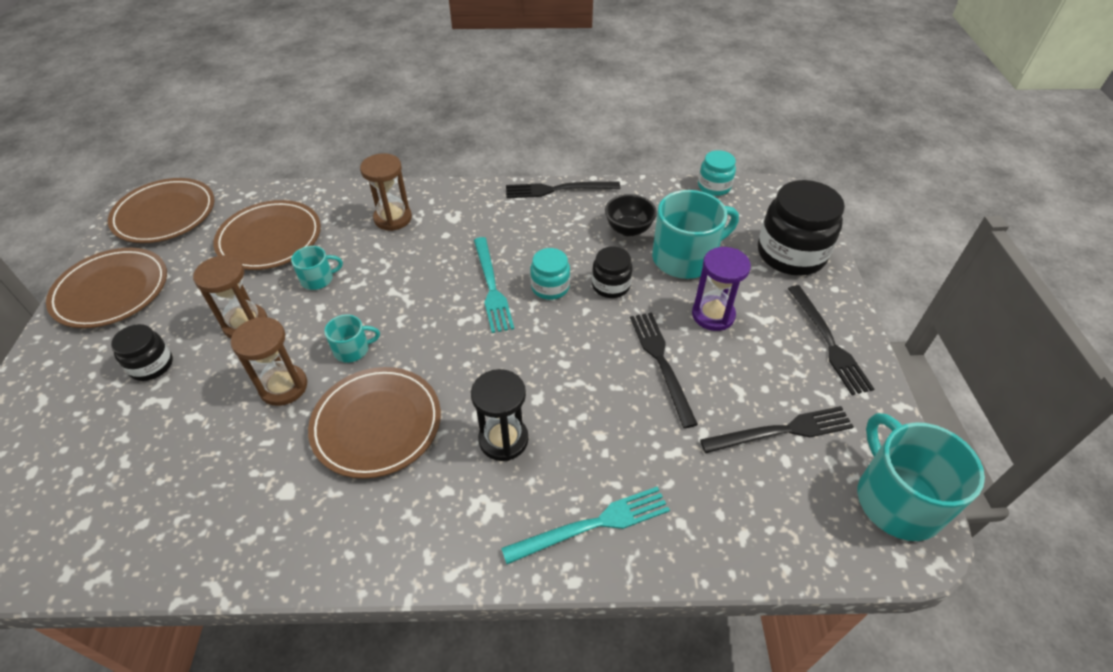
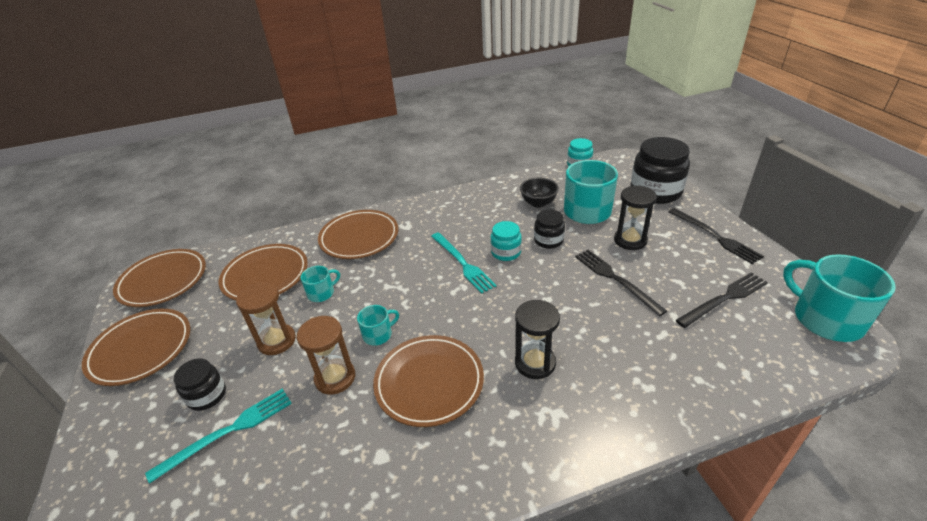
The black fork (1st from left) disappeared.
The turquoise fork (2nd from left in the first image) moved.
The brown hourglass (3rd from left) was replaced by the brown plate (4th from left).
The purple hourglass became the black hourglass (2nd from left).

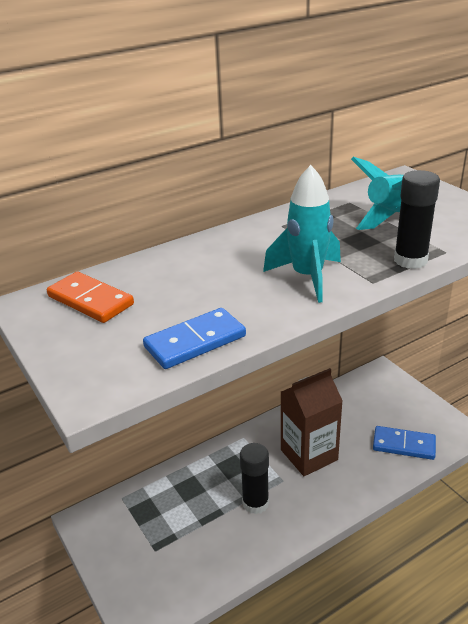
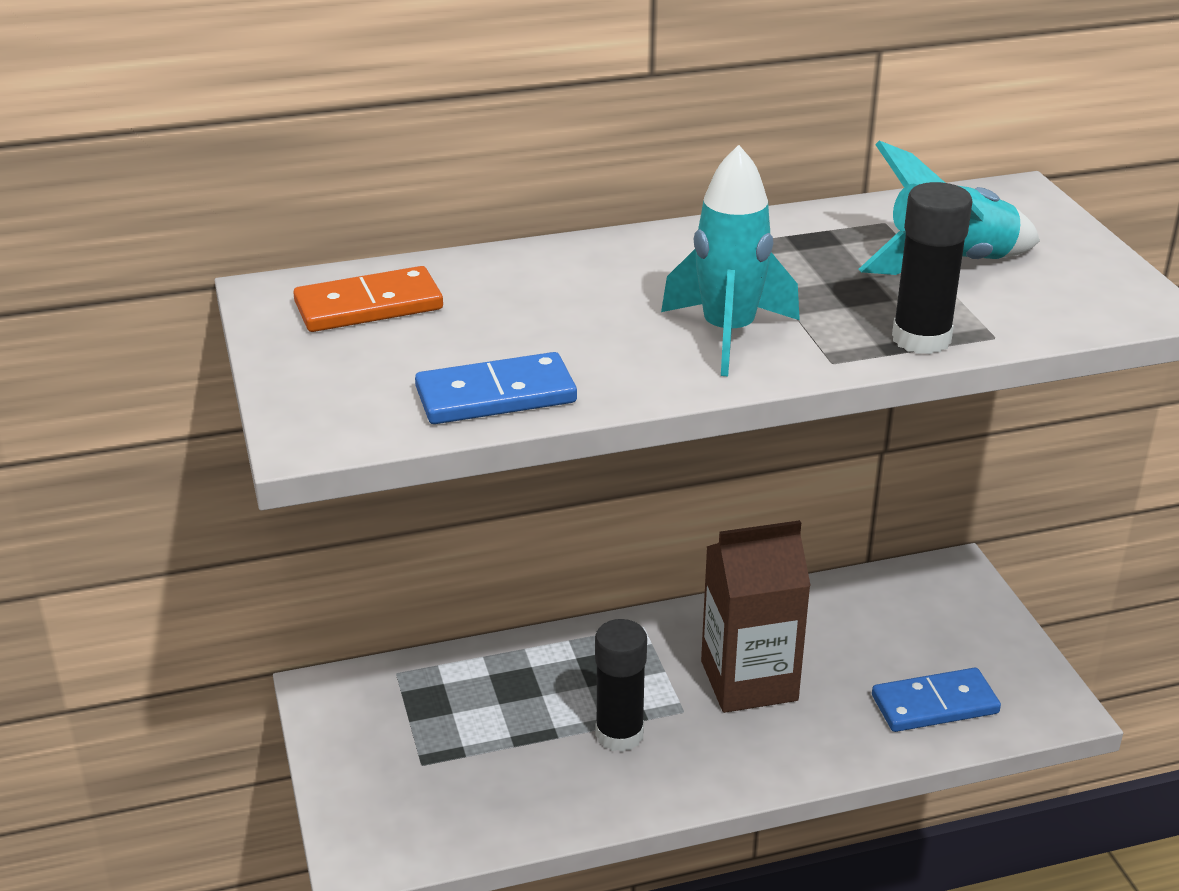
The orange domino turned 75 degrees counterclockwise.
The blue domino (2nd from left) turned 45 degrees counterclockwise.

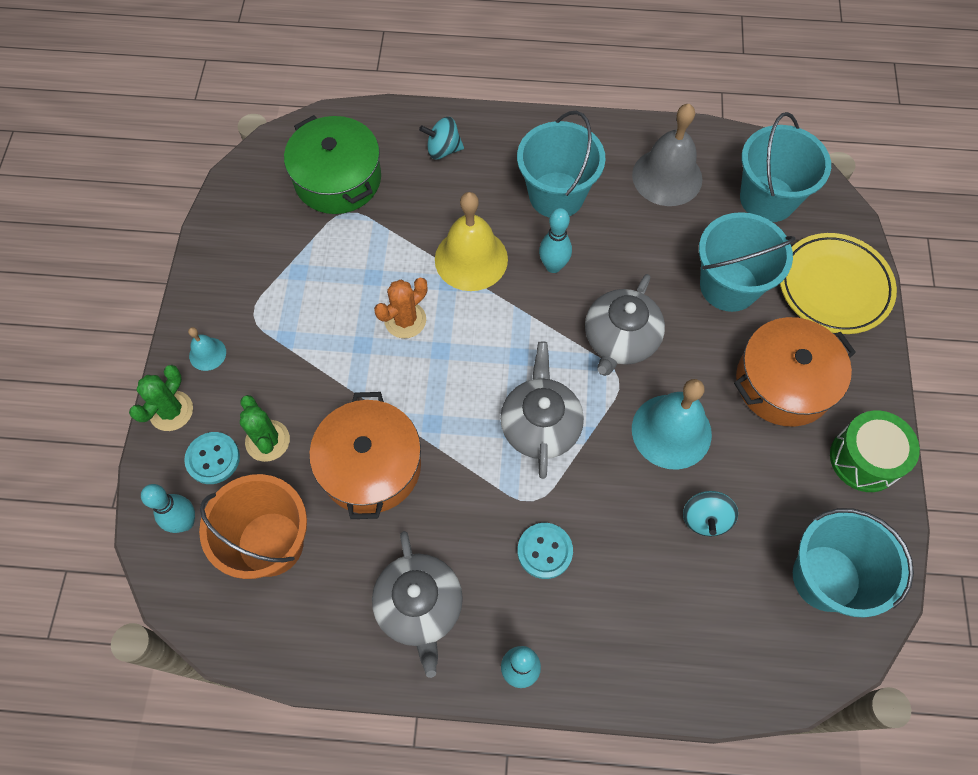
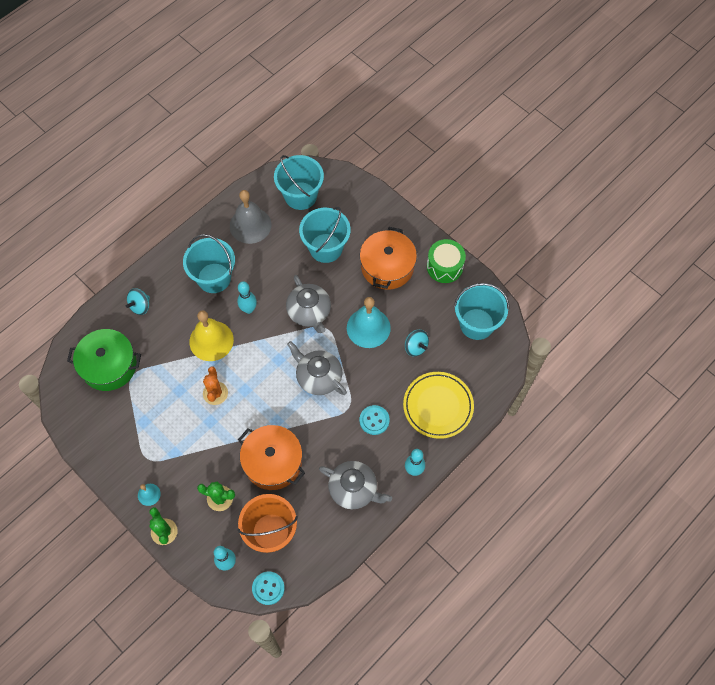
The turquoise button (1st from left) moved.
The yellow plate moved.

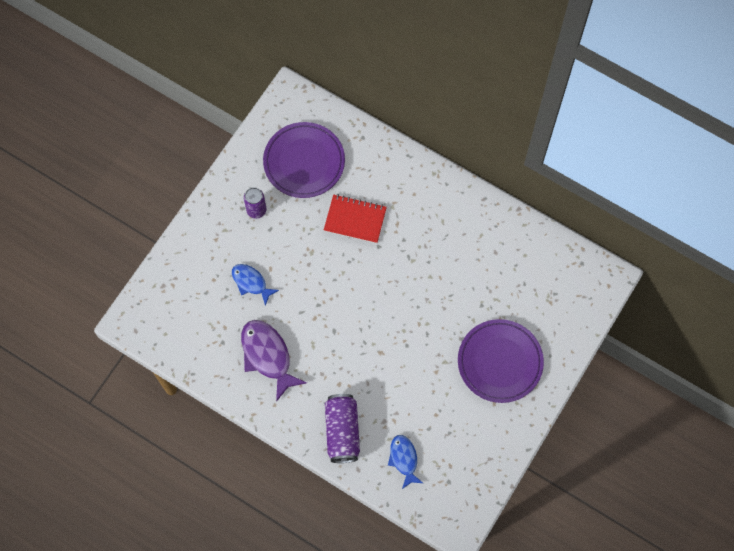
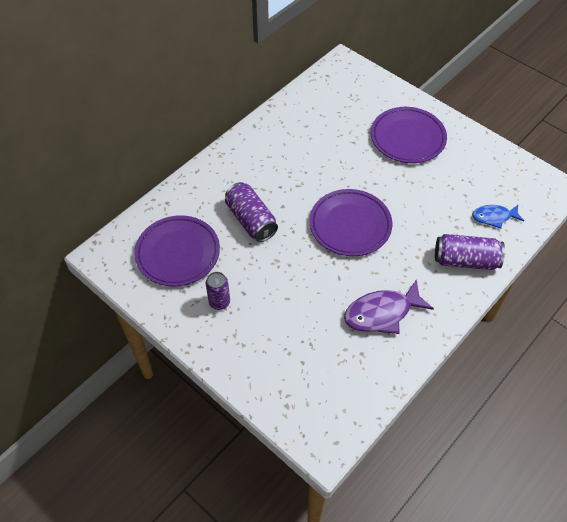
The blue fish (1st from left) disappeared.
The purple plate (2nd from left) appeared.
The red notebook was replaced by the purple can (2nd from left).

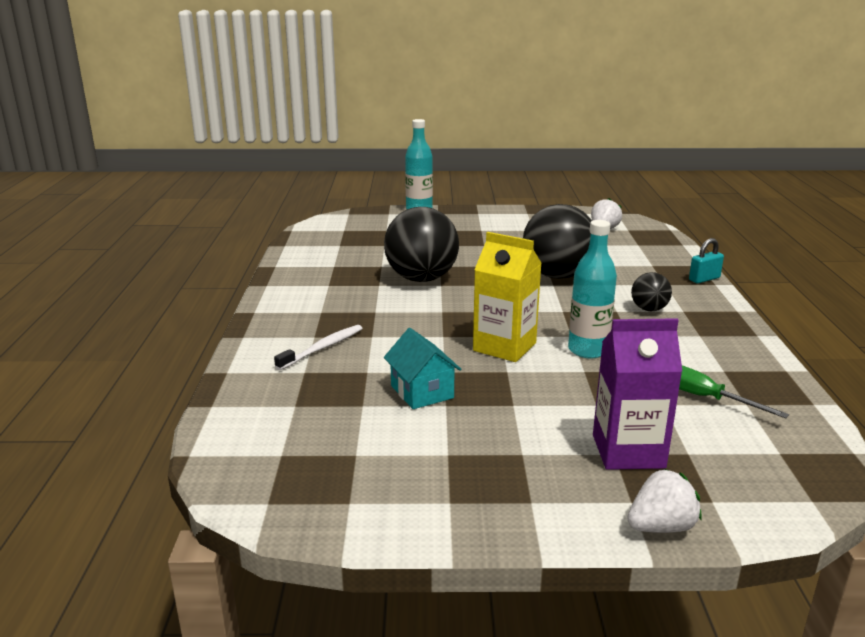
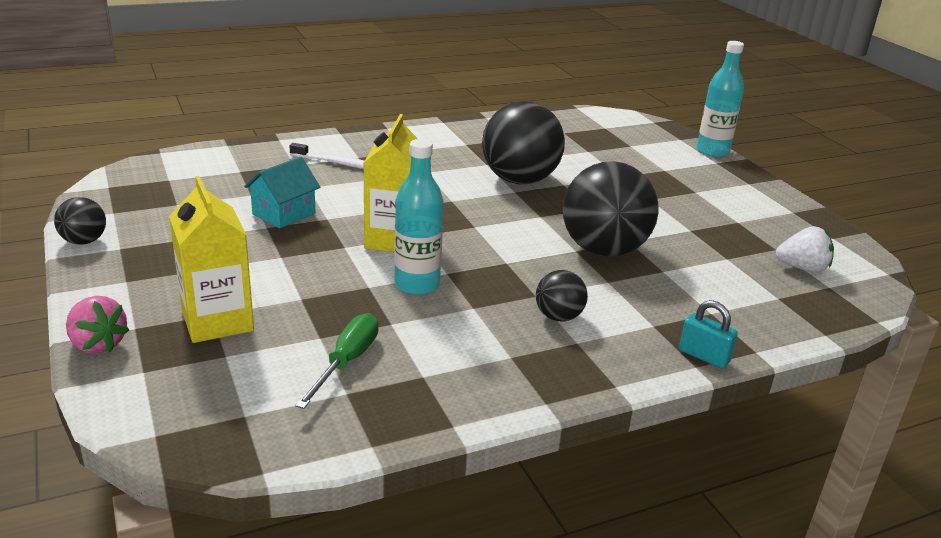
The black ball (1st from left) appeared.
The purple carton became the yellow carton (1st from left).
The white strawberry (2nd from left) became the pink strawberry.

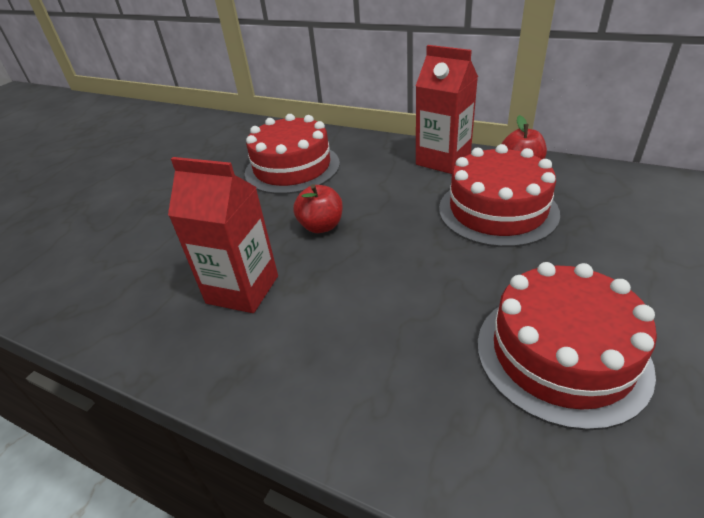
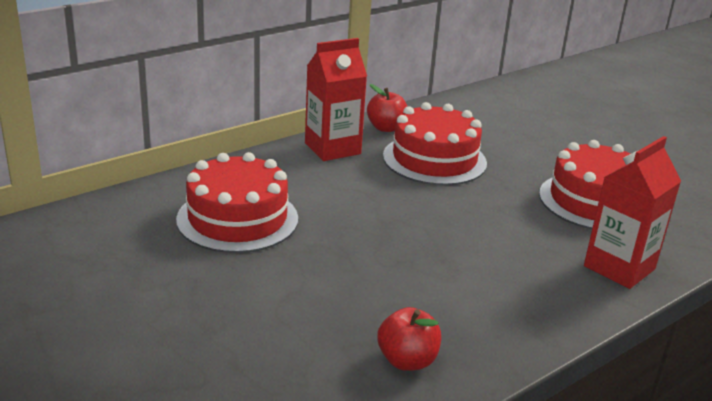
The red carton (1st from left in the first image) moved.
The red apple (1st from left in the first image) moved.

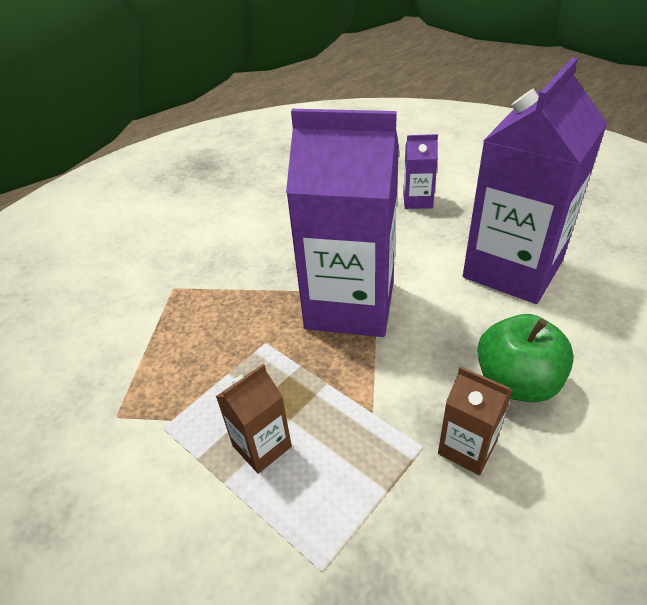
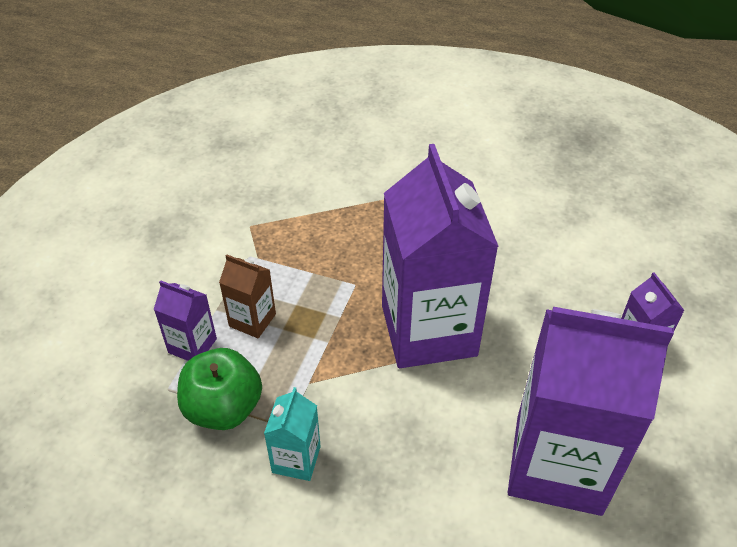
The purple carton (1st from left) appeared.
The green apple moved.
The brown carton (2nd from left) became the turquoise carton.

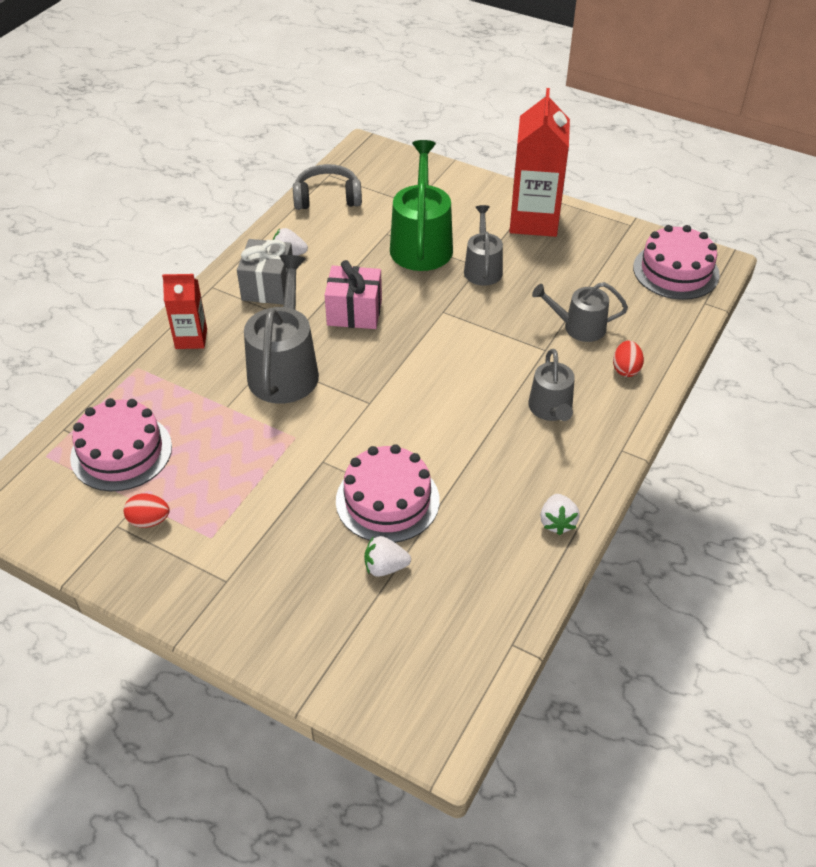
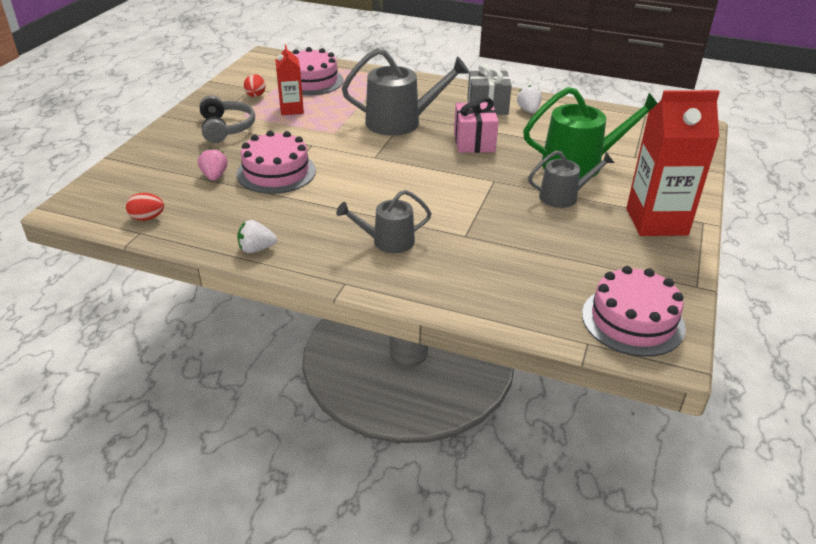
The grey watering can (4th from left) disappeared.
The red carton (1st from left) moved.
The grey headphones moved.
The red egg (2nd from left in the first image) moved.
The white strawberry (2nd from left) became the pink strawberry.

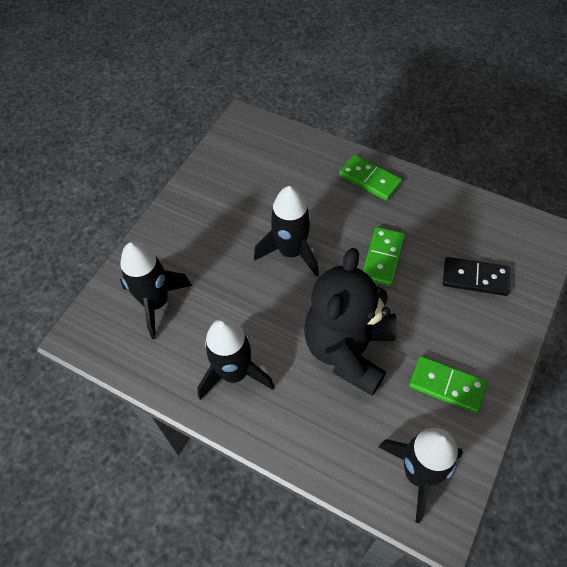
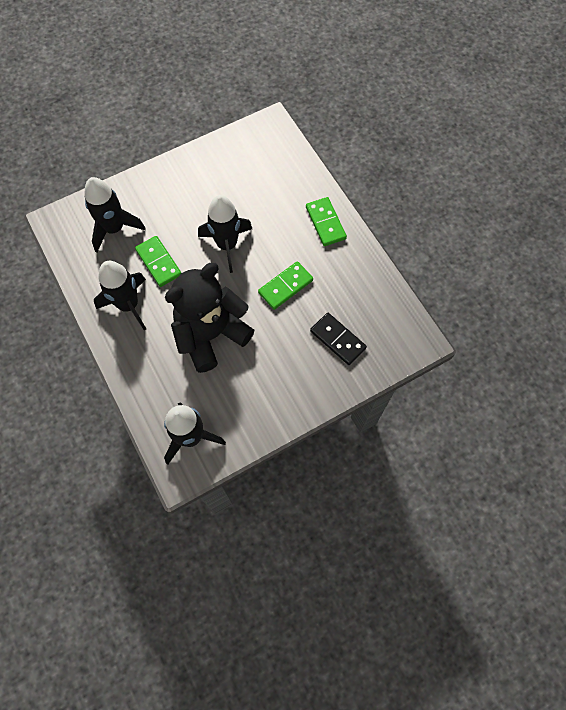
The green domino (3rd from left in the first image) moved.

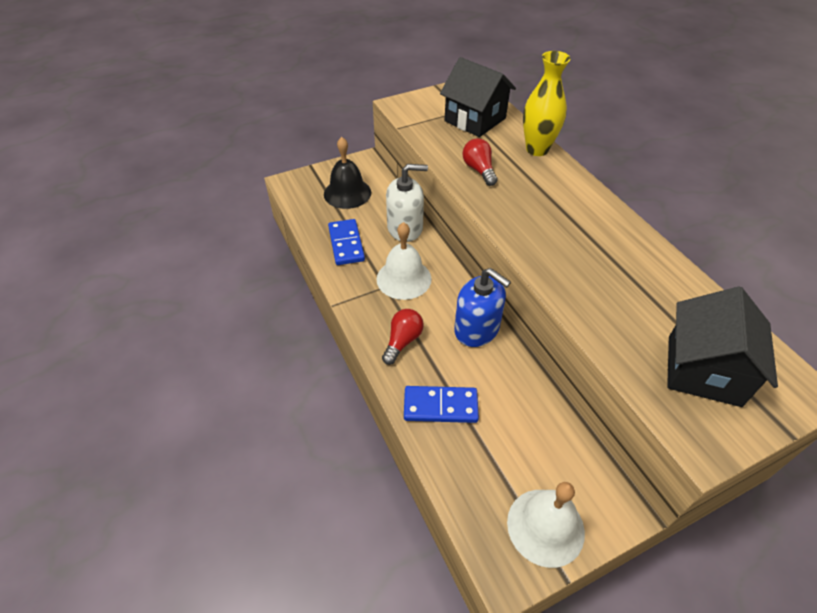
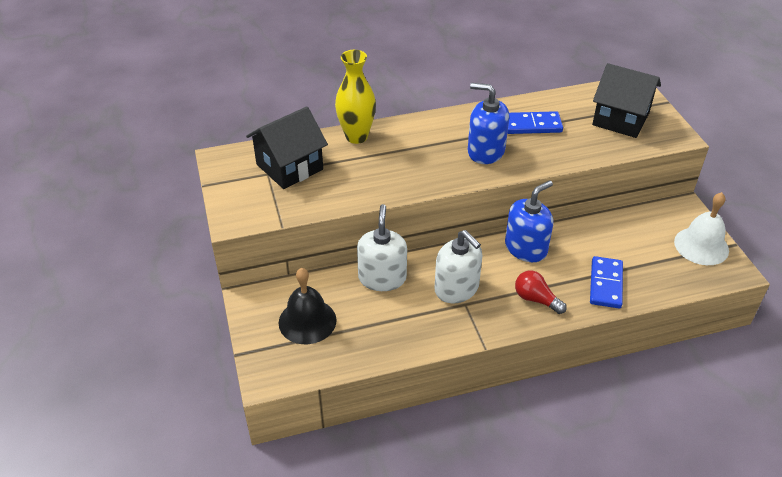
The red light bulb (2nd from left) disappeared.
The blue soap dispenser (1st from left) appeared.
The blue domino (1st from left) moved.
The white bell (1st from left) was replaced by the white soap dispenser (2nd from left).

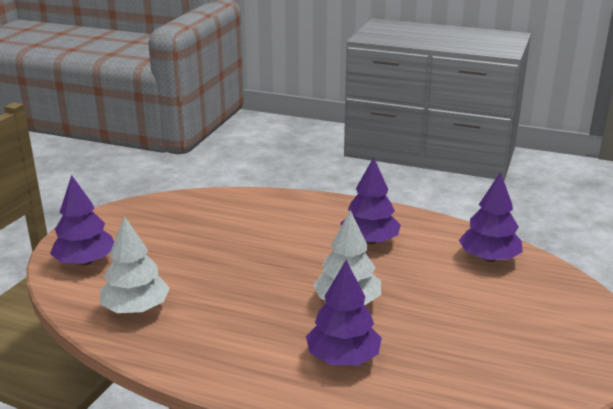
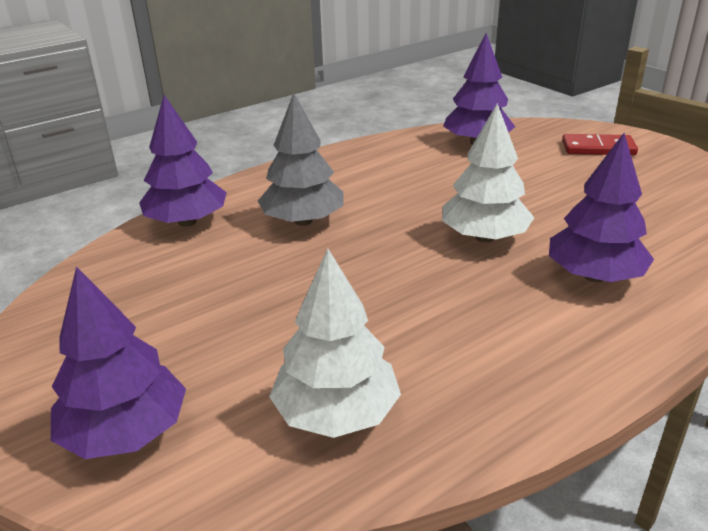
The grey tree appeared.
The red domino appeared.
The purple tree (3rd from left in the first image) moved.

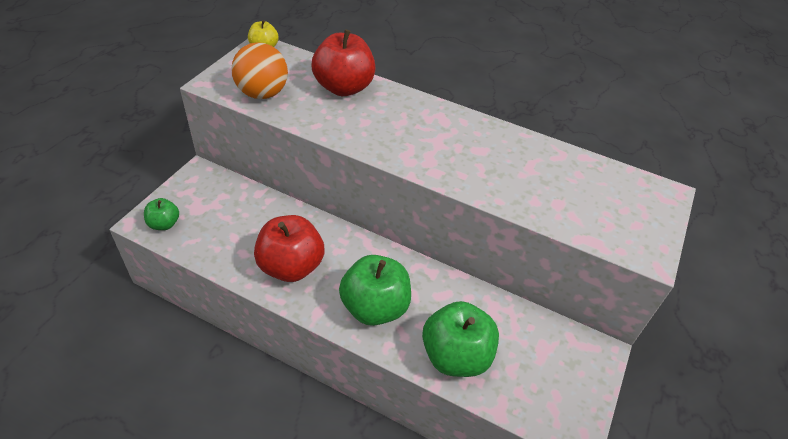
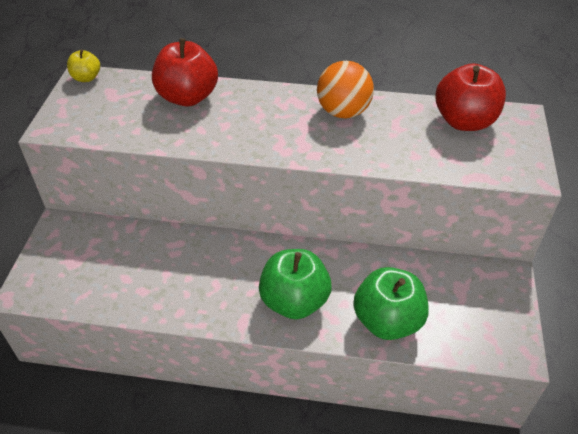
The green apple (1st from left) disappeared.
The orange ball moved.
The red apple (1st from left in the first image) moved.

